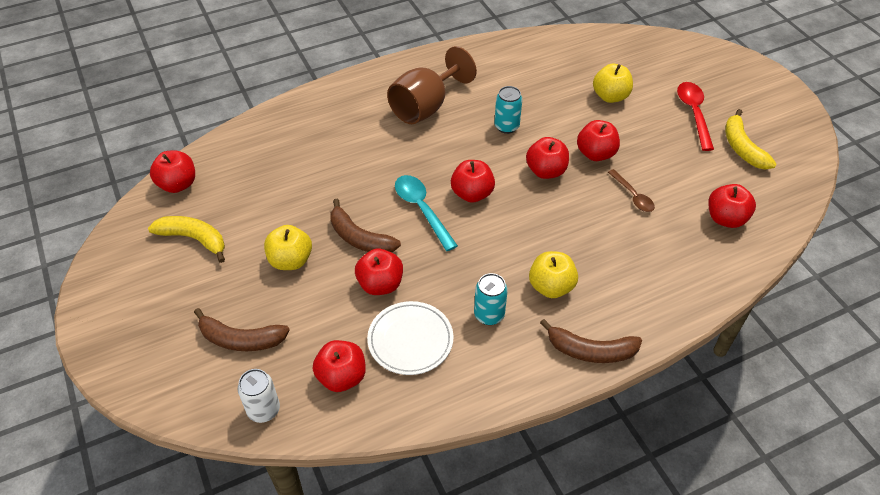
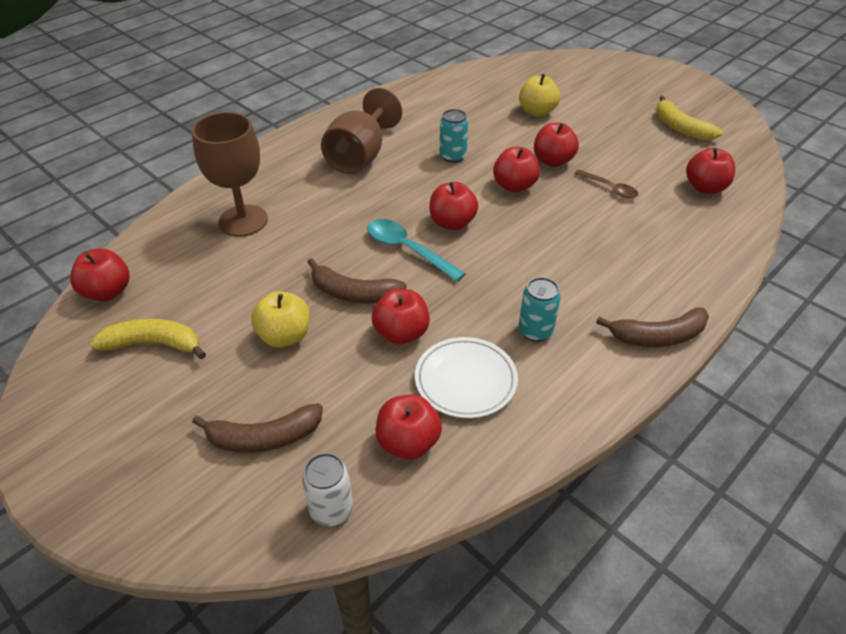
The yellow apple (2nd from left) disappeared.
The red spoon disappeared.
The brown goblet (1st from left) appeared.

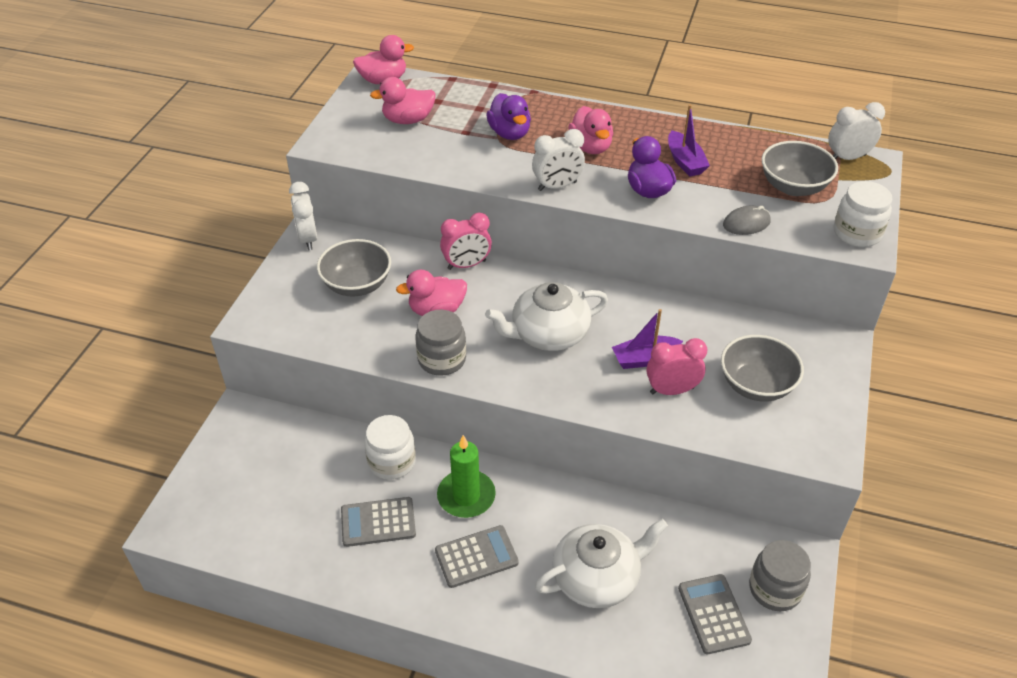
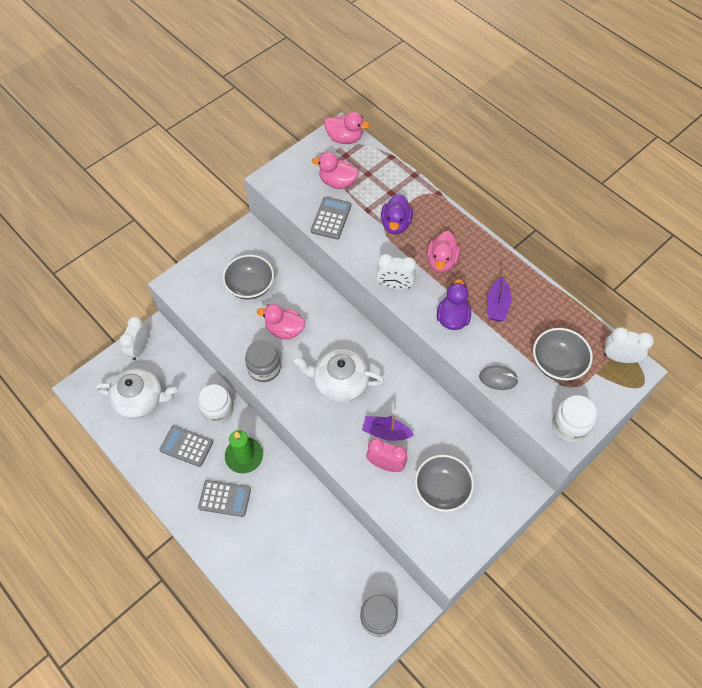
The pink clock (1st from left) disappeared.
The white clock (1st from left) moved.
The white teapot (2nd from left in the first image) moved.
The grey calculator (3rd from left) moved.

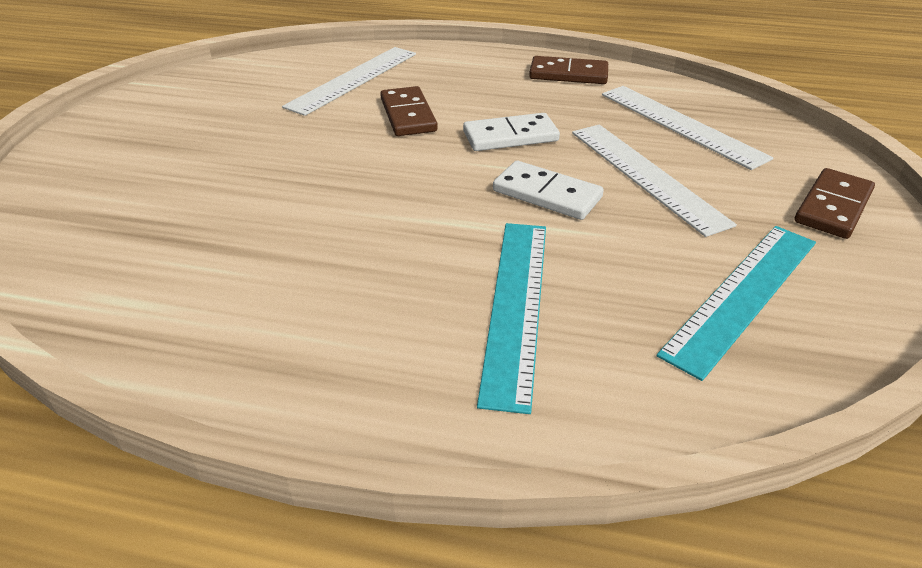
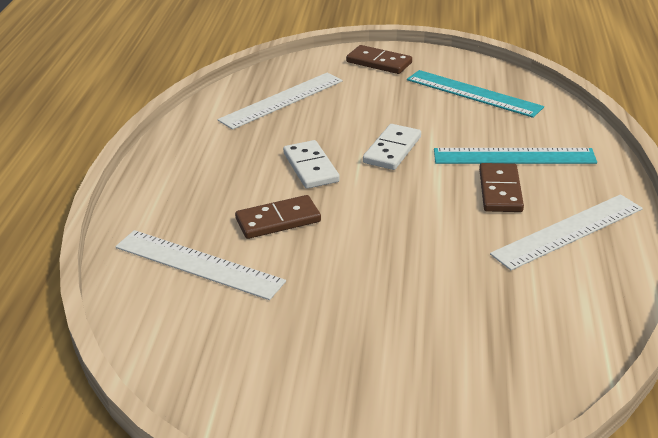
The brown domino (2nd from left in the first image) moved.
The white ruler (2nd from left in the first image) moved.

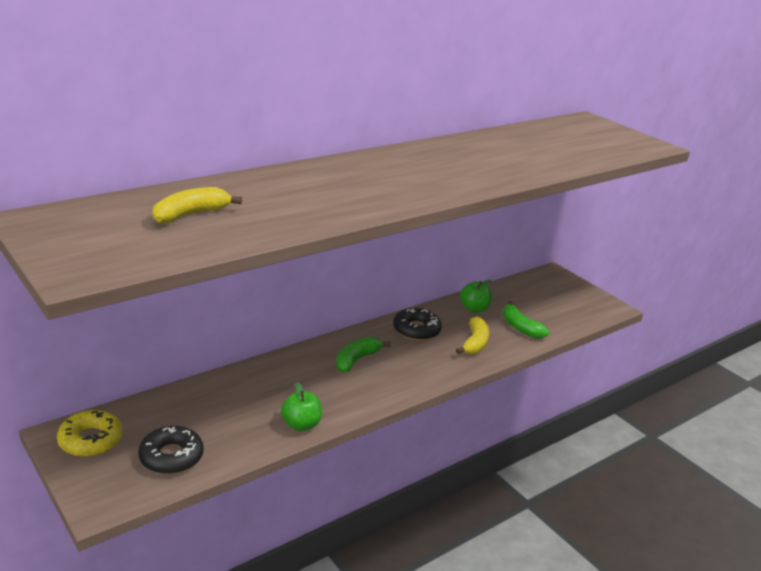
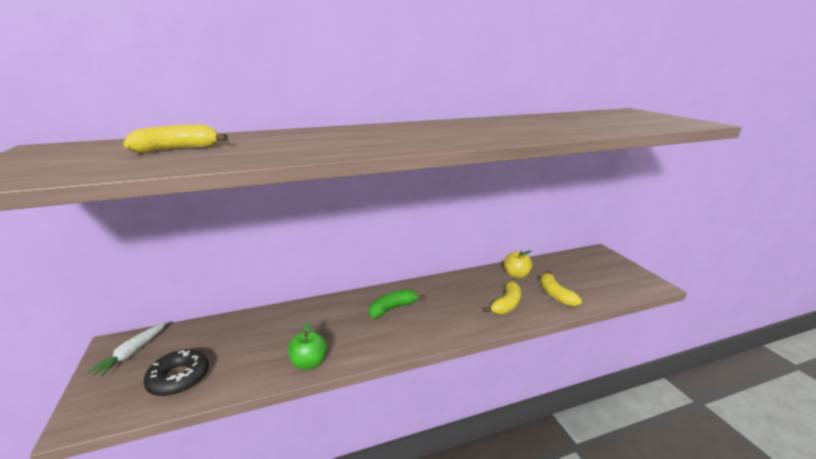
The black donut (2nd from left) disappeared.
The yellow donut was replaced by the white carrot.
The green apple (2nd from left) became the yellow apple.
The green banana (2nd from left) became the yellow banana (3rd from left).

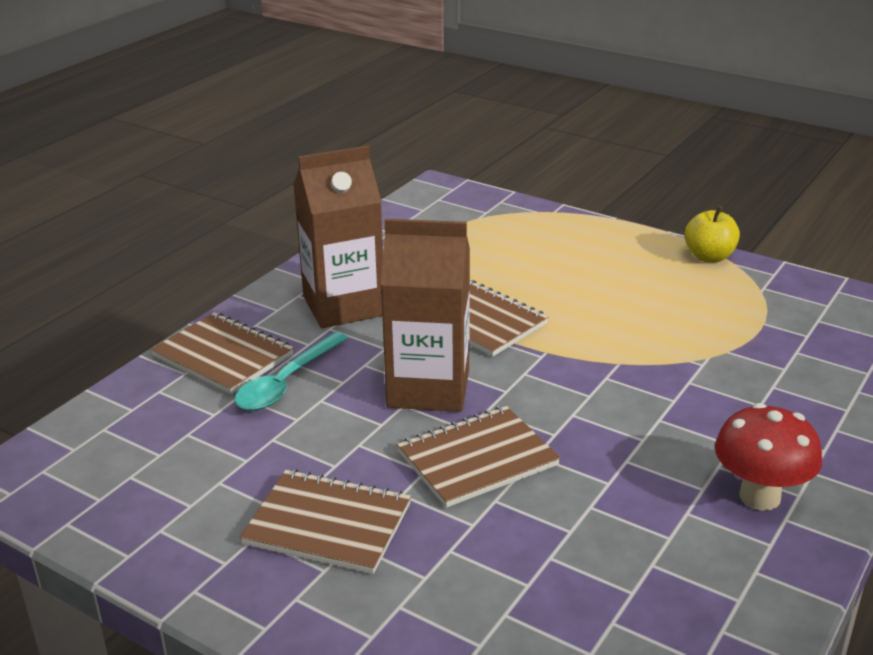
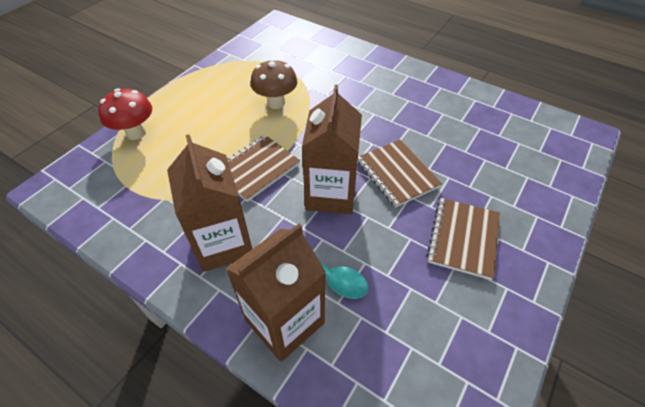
The yellow apple disappeared.
The brown mushroom appeared.
The red mushroom moved.
The brown notebook (1st from left) was replaced by the brown carton (2nd from left).

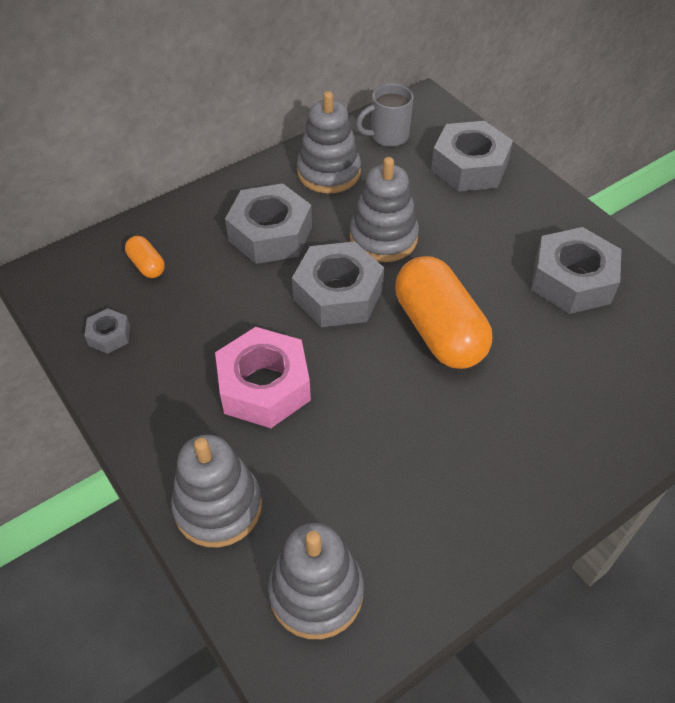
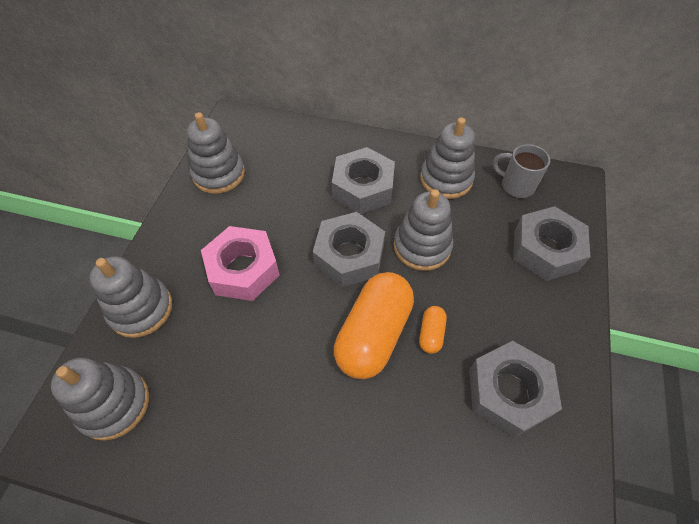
The orange capsule (1st from left in the first image) moved.
The grey nut (1st from left) was replaced by the grey stacking toy (3rd from left).

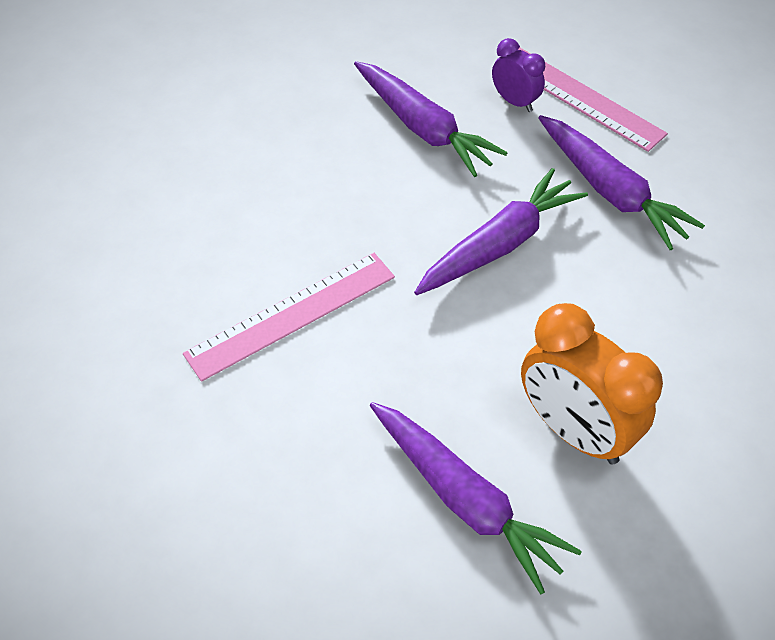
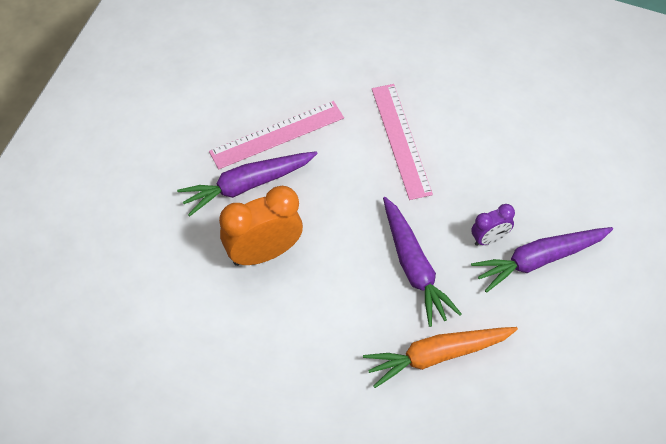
The purple clock moved.
The pink ruler (2nd from left in the first image) moved.
The purple carrot (4th from left) became the orange carrot.

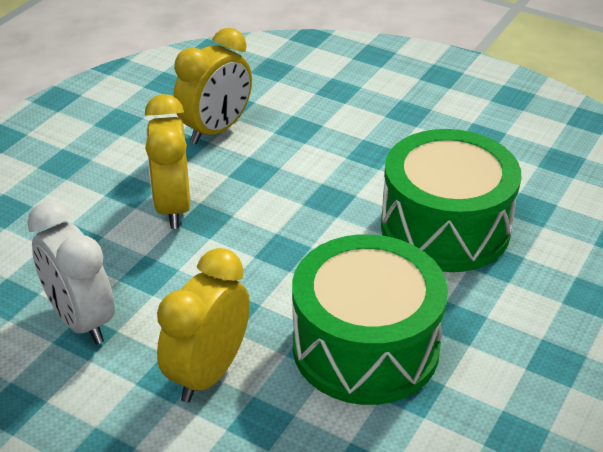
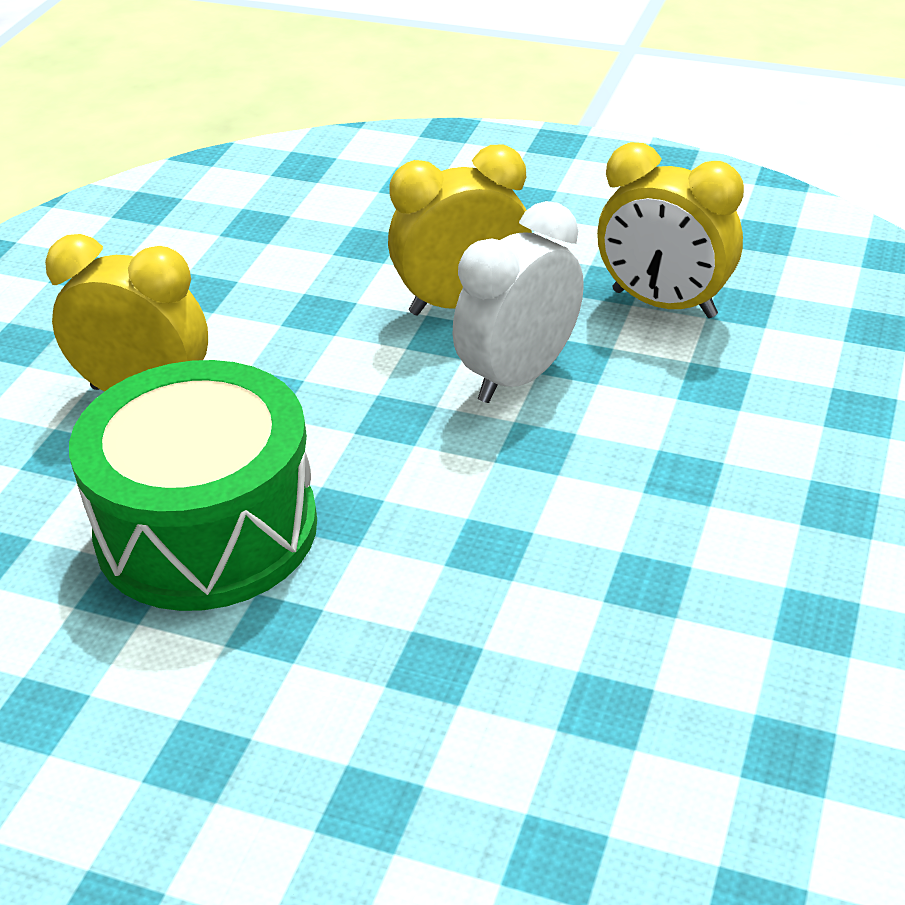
The green drum (2nd from left) disappeared.
The white clock moved.

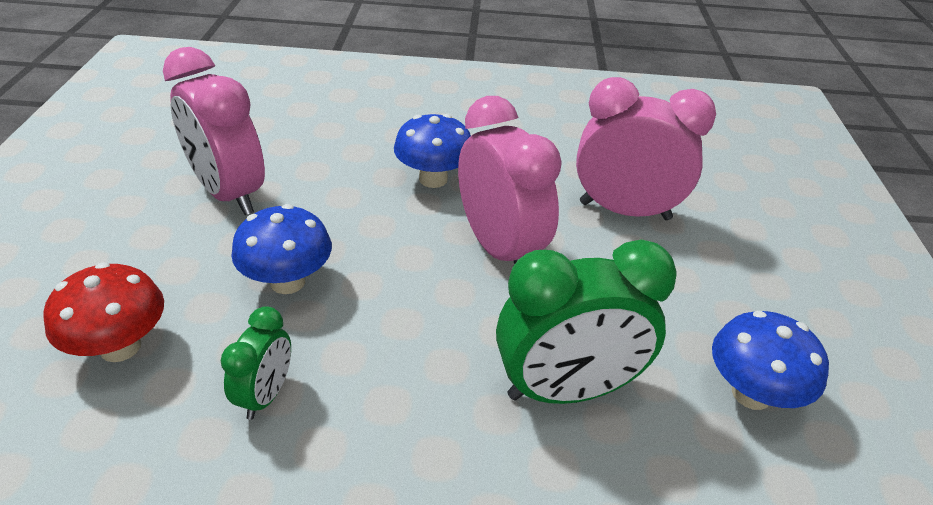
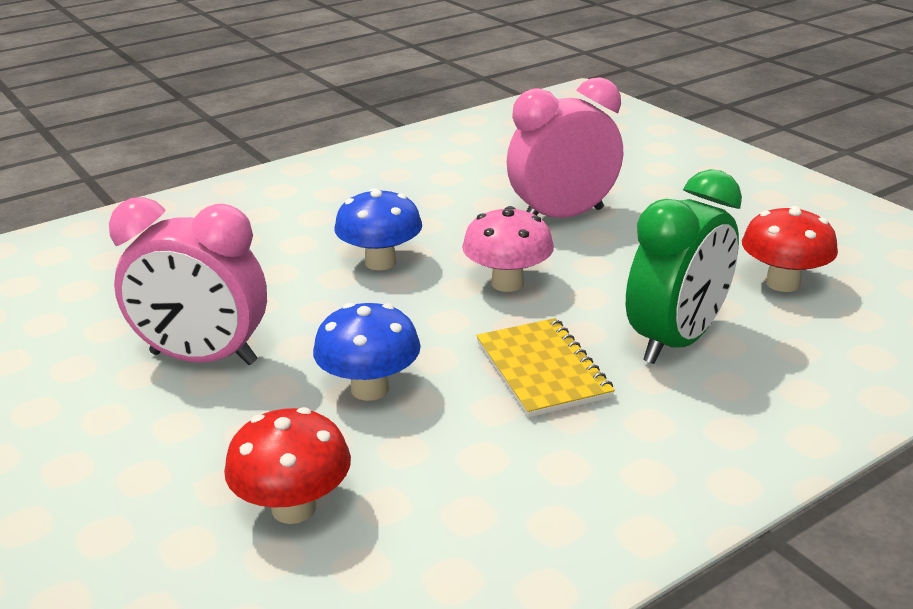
The green clock (1st from left) disappeared.
The yellow notebook appeared.
The pink clock (2nd from left) was replaced by the pink mushroom.
The blue mushroom (3rd from left) became the red mushroom (2nd from left).

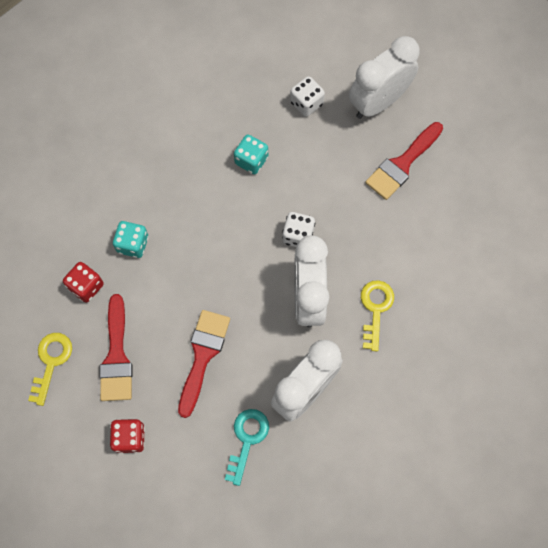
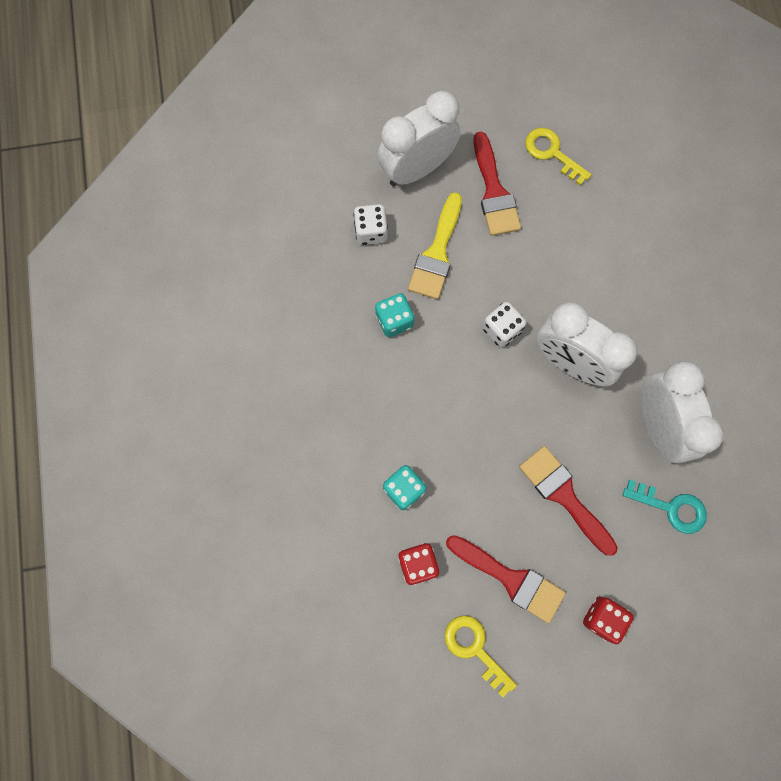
The yellow brush appeared.
The yellow key (2nd from left) moved.
The turquoise key turned 150 degrees clockwise.
The white clock (3rd from left in the first image) turned 60 degrees clockwise.

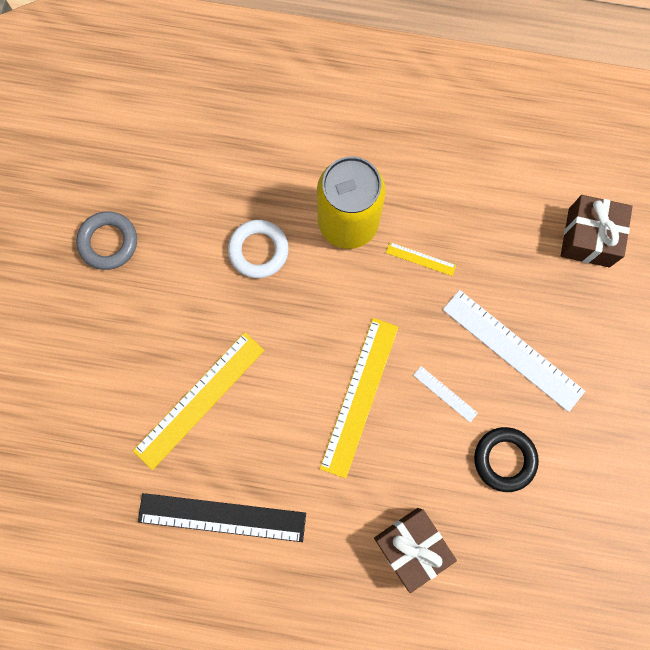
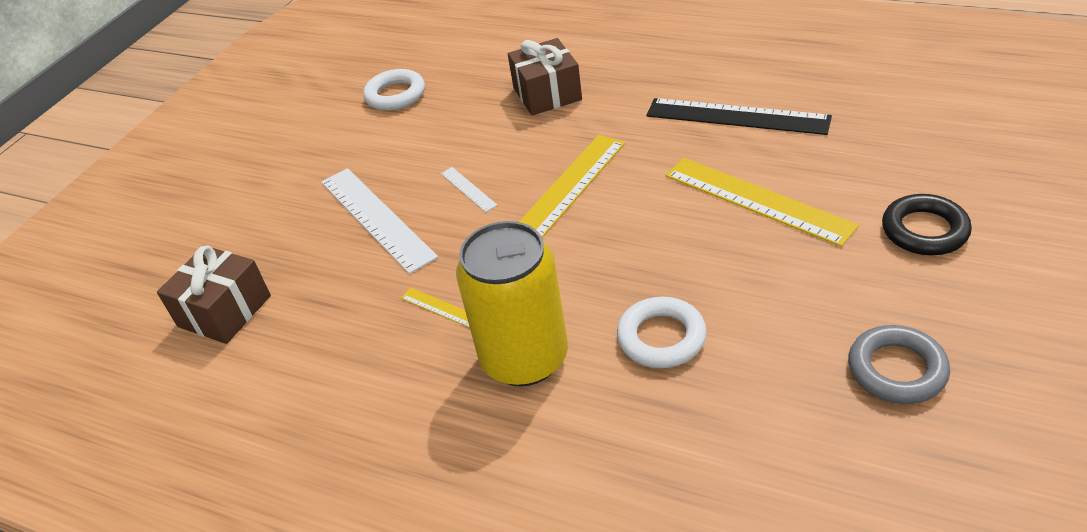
The white ring (1st from left) appeared.
The black ring moved.
The yellow ruler (1st from left in the first image) turned 75 degrees clockwise.

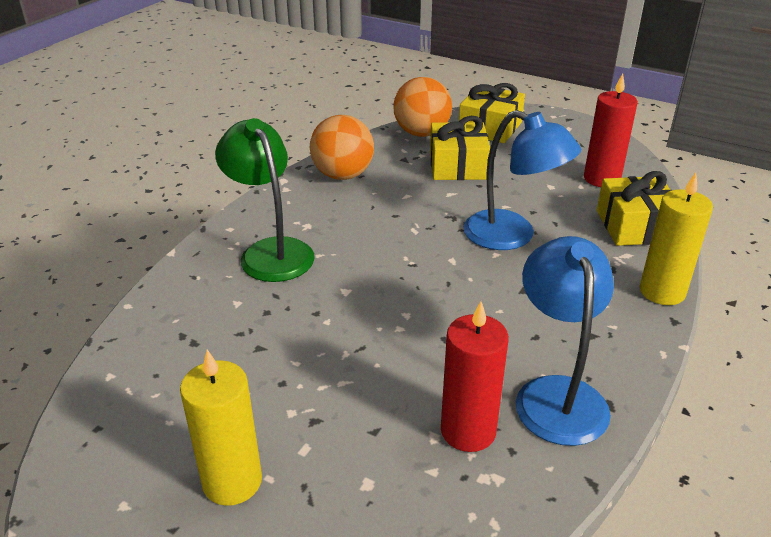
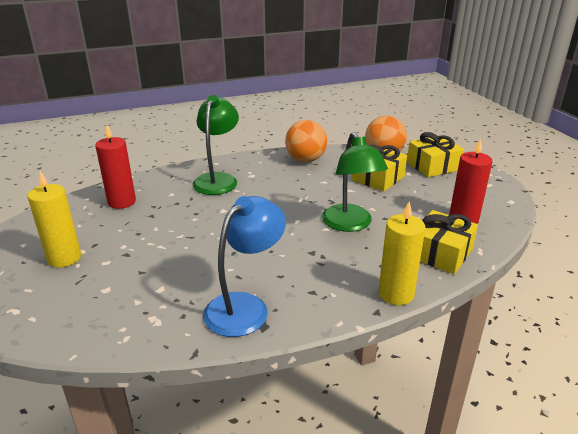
The red candle (1st from left) moved.
The blue lamp (1st from left) became the green lamp (2nd from left).

